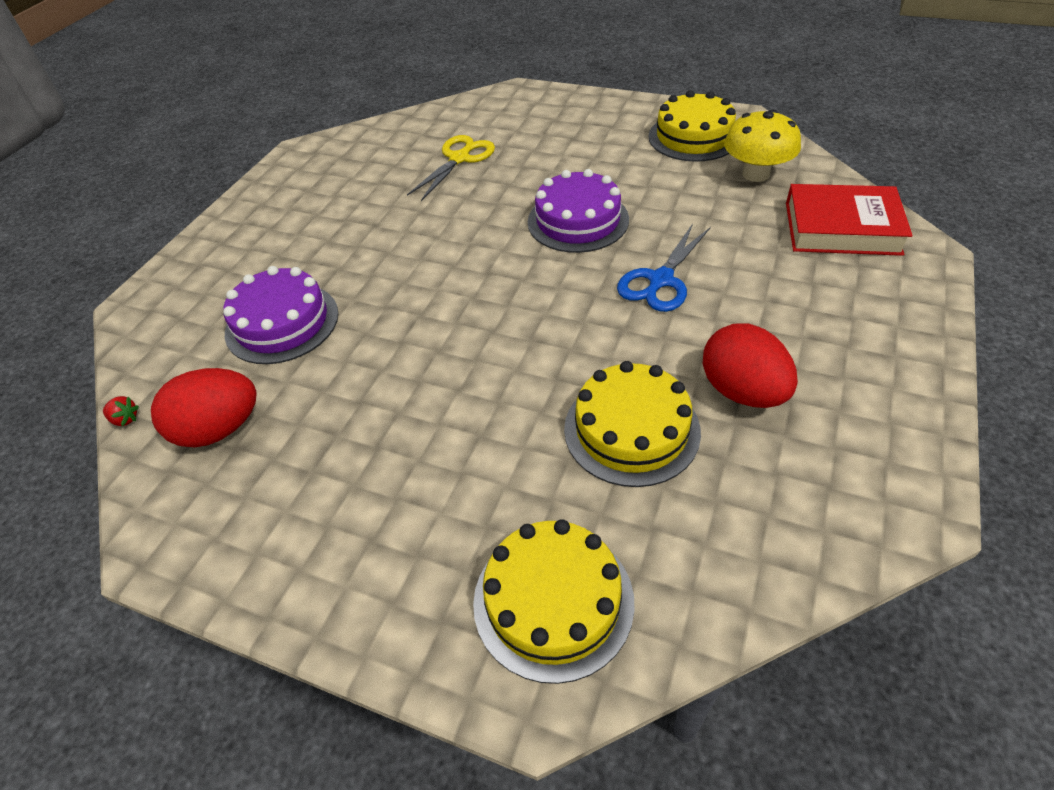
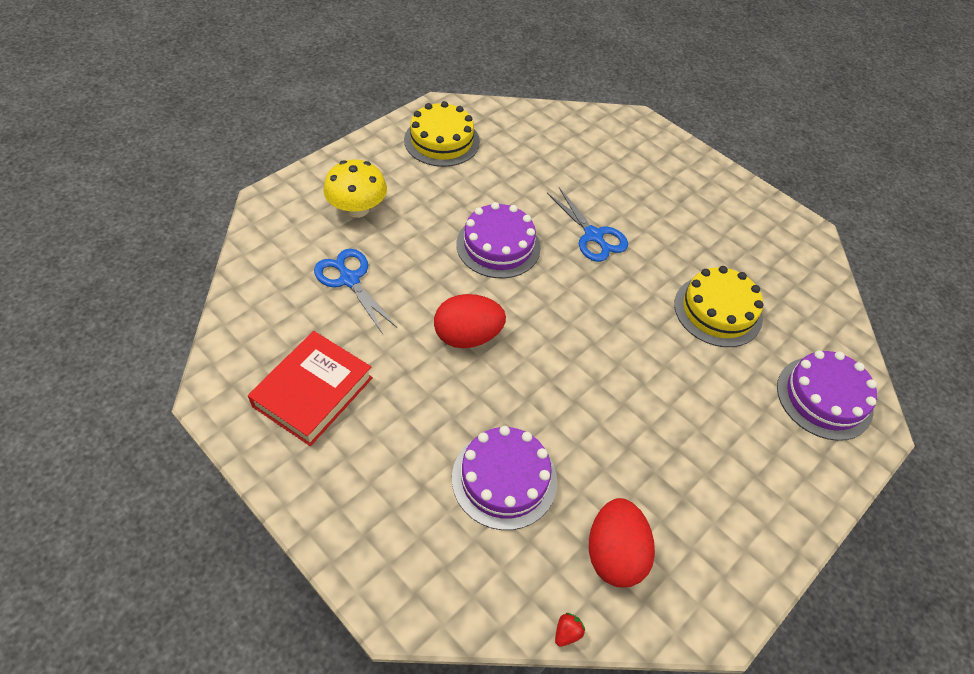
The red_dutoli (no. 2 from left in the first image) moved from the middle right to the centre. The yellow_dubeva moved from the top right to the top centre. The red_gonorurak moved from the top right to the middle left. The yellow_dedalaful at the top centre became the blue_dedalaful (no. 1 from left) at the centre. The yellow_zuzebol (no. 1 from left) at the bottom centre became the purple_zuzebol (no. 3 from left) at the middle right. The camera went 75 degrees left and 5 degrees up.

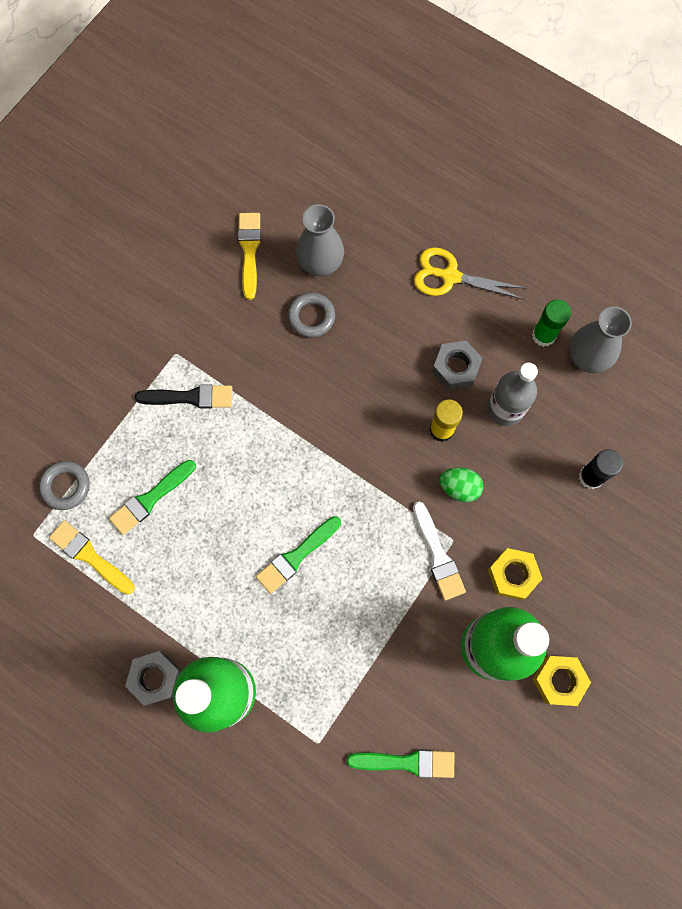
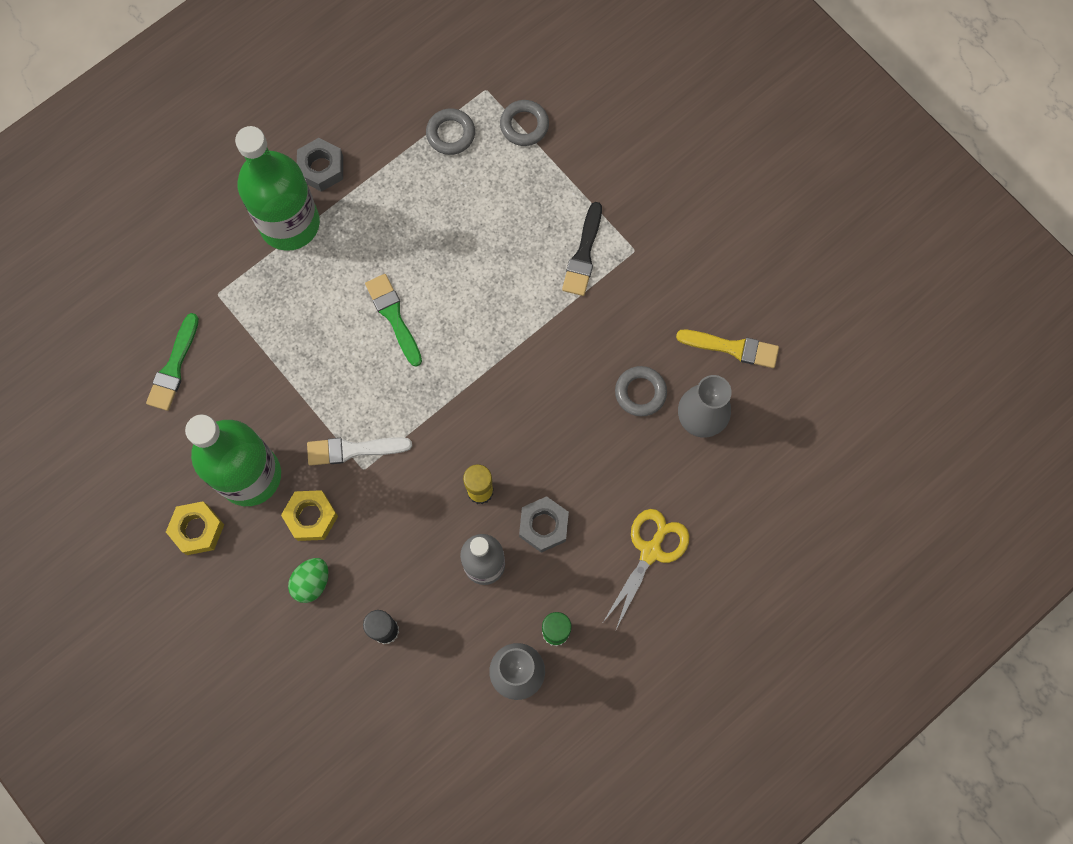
The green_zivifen (no. 1 from left) at the middle left disappeared. The green_dutoli moved from the middle right to the bottom left. The yellow_zivifen (no. 1 from left) at the middle left was replaced by the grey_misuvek (no. 1 from left) at the top centre. The camera went 105 degrees right and 0 degrees up.

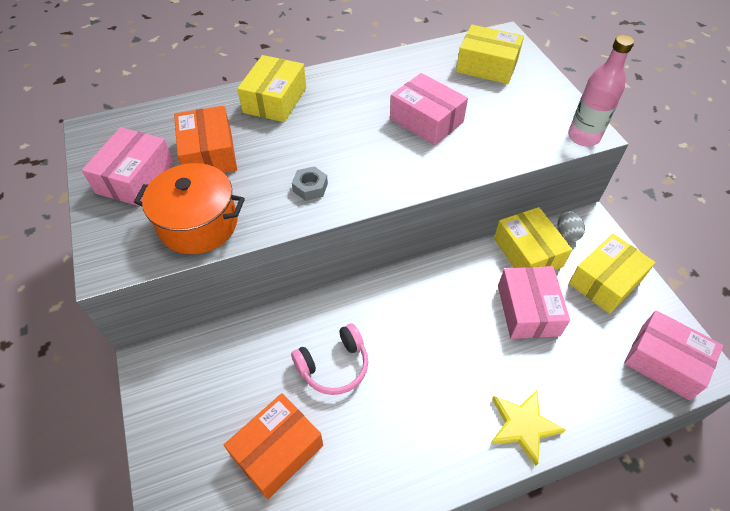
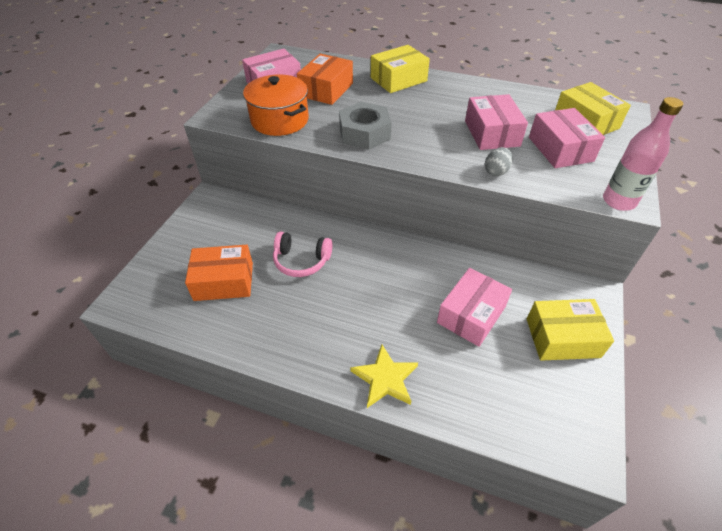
The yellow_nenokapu (no. 3 from left) at the middle right disappeared. The grey_dutoli moved from the middle right to the top right. The pink_nenokapu (no. 4 from left) moved from the bottom right to the top right. The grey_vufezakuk at the centre changed to 1.92 times the size. The camera went 40 degrees right and 5 degrees down.

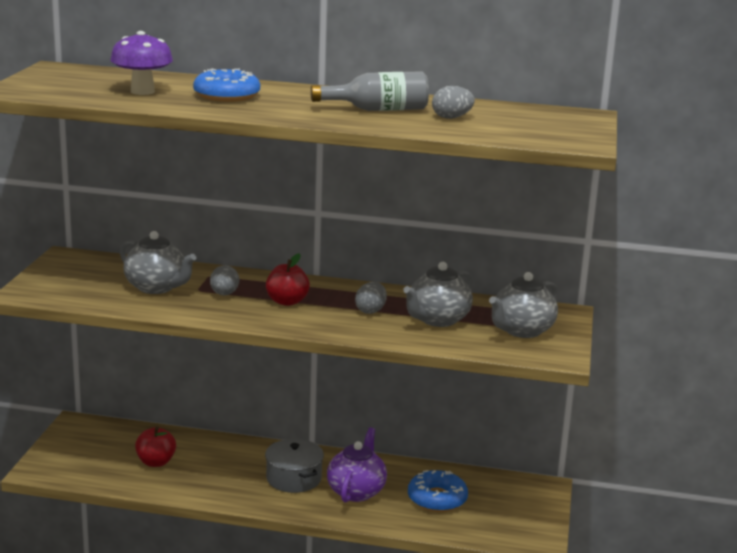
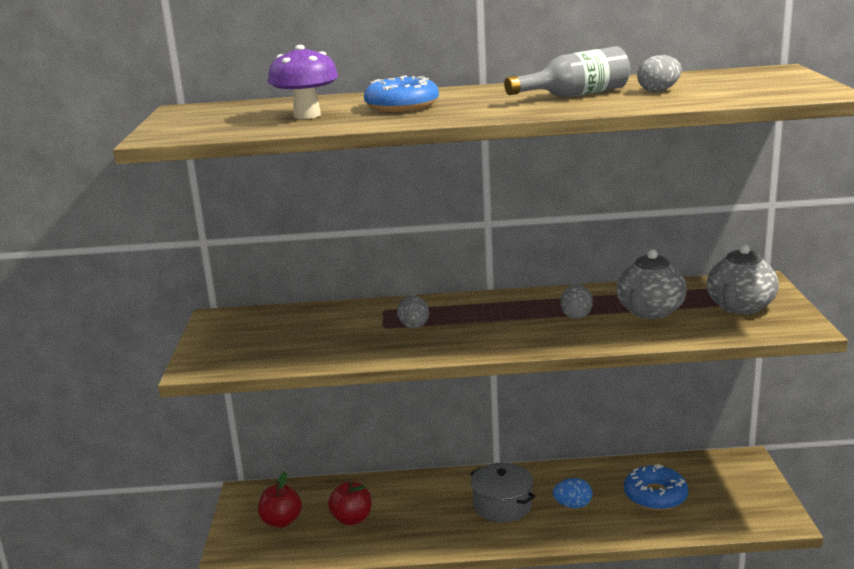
The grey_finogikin (no. 1 from left) at the middle left disappeared. The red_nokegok (no. 2 from left in the first image) moved from the centre to the bottom left. The purple_finogikin at the bottom centre was replaced by the blue_dutoli at the bottom right. The camera went 10 degrees left and 0 degrees up.

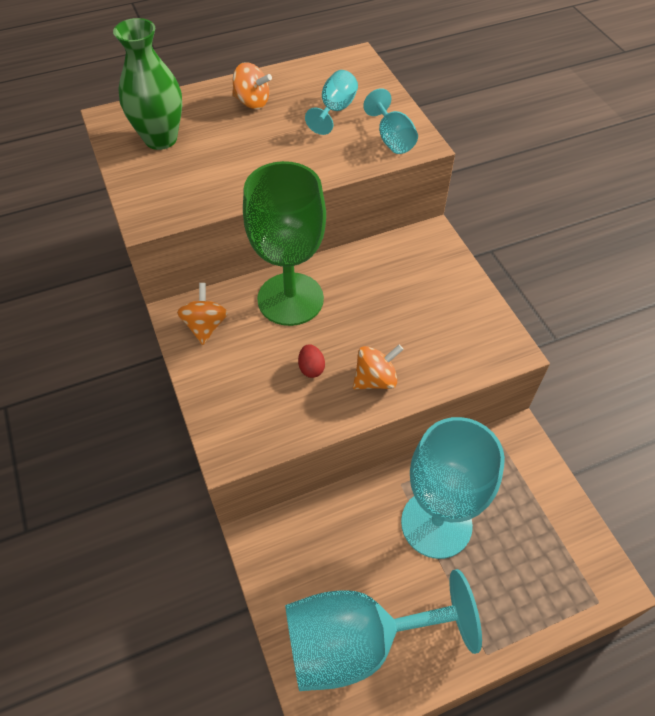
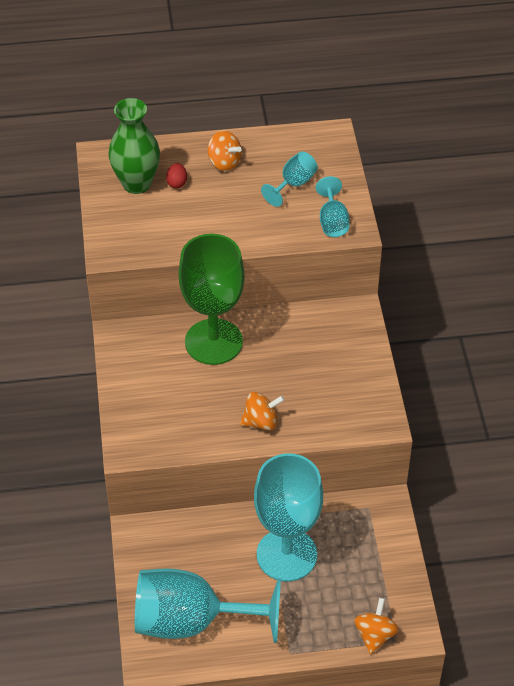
The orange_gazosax (no. 1 from left in the first image) moved from the middle left to the bottom right. The red_dutoli moved from the centre to the top centre. The camera went 15 degrees right and 5 degrees down.

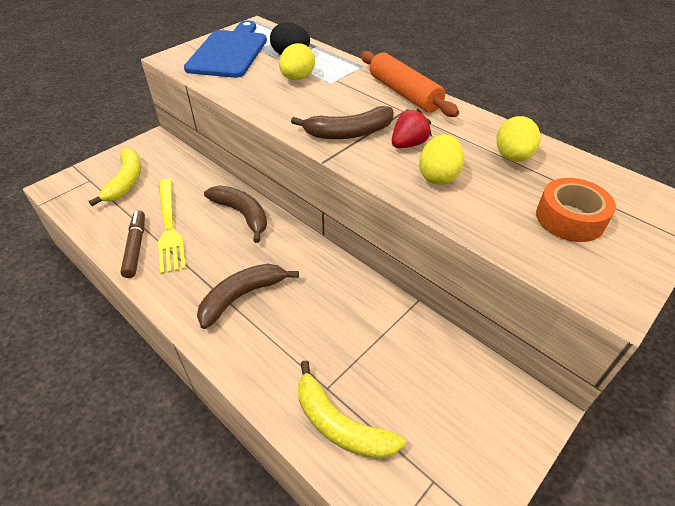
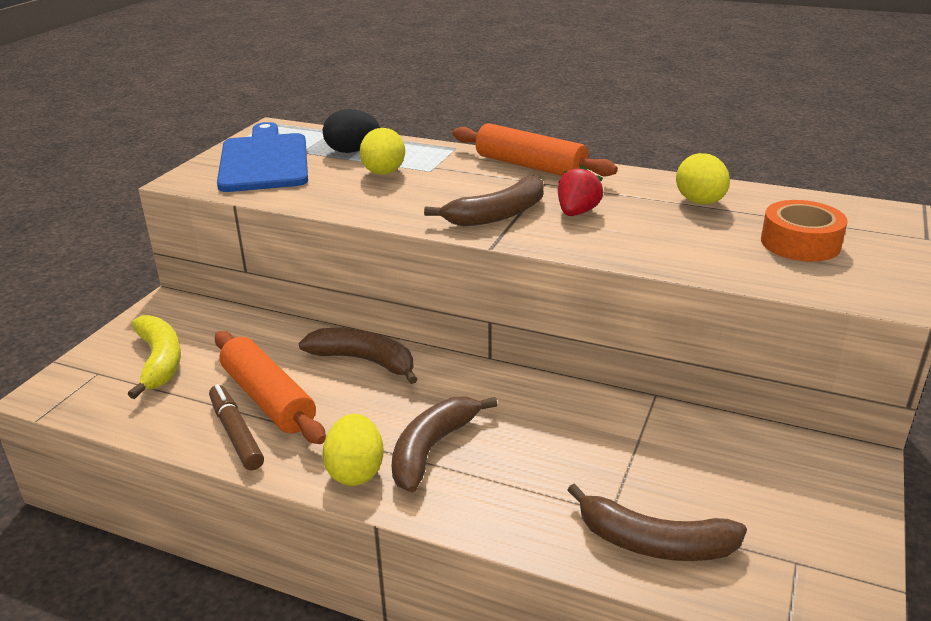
The yellow_dutoli (no. 2 from left in the first image) moved from the top centre to the bottom centre. The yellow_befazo at the middle left was replaced by the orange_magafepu (no. 1 from left) at the middle left. The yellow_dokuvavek (no. 2 from left) at the bottom centre became the brown_dokuvavek (no. 4 from left) at the bottom right. The camera went 20 degrees left and 15 degrees down.

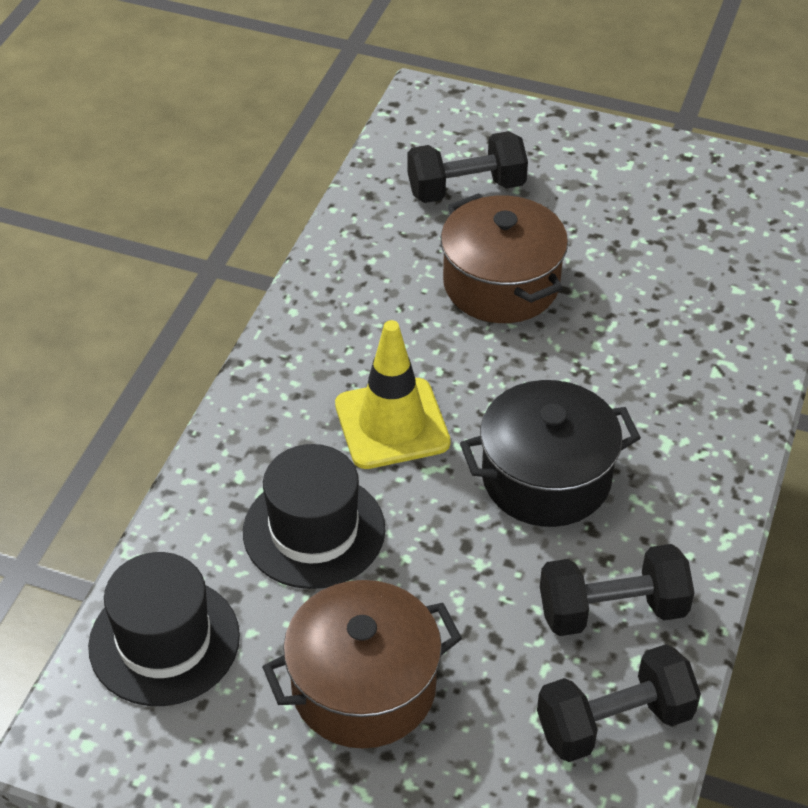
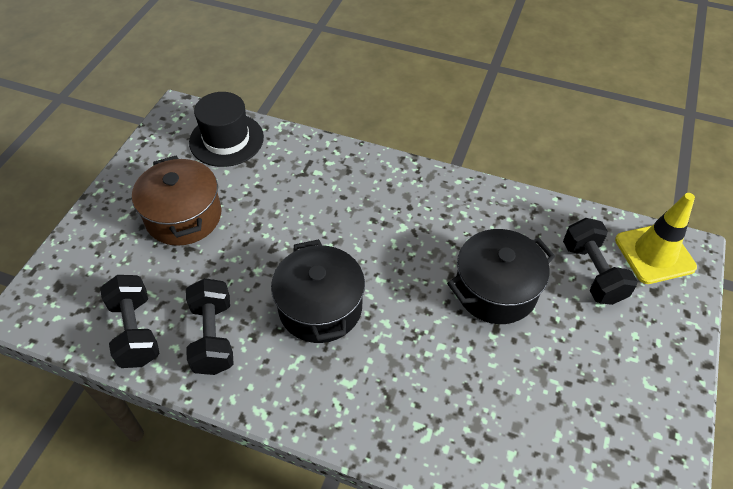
The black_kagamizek (no. 2 from left) at the centre disappeared. The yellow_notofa moved from the centre to the middle right. The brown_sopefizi (no. 2 from left) at the top centre became the black_sopefizi (no. 2 from left) at the middle right. The camera went 90 degrees right and 5 degrees up.

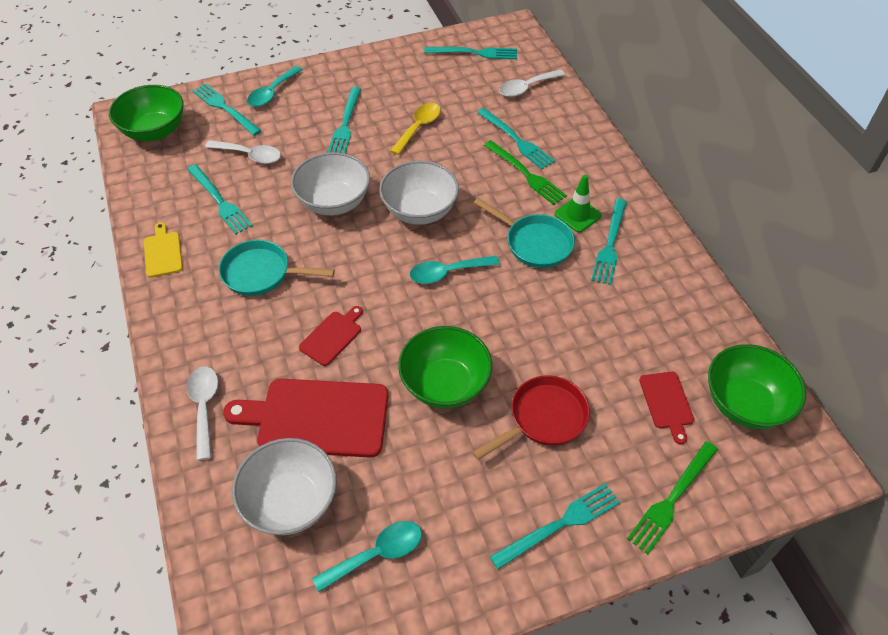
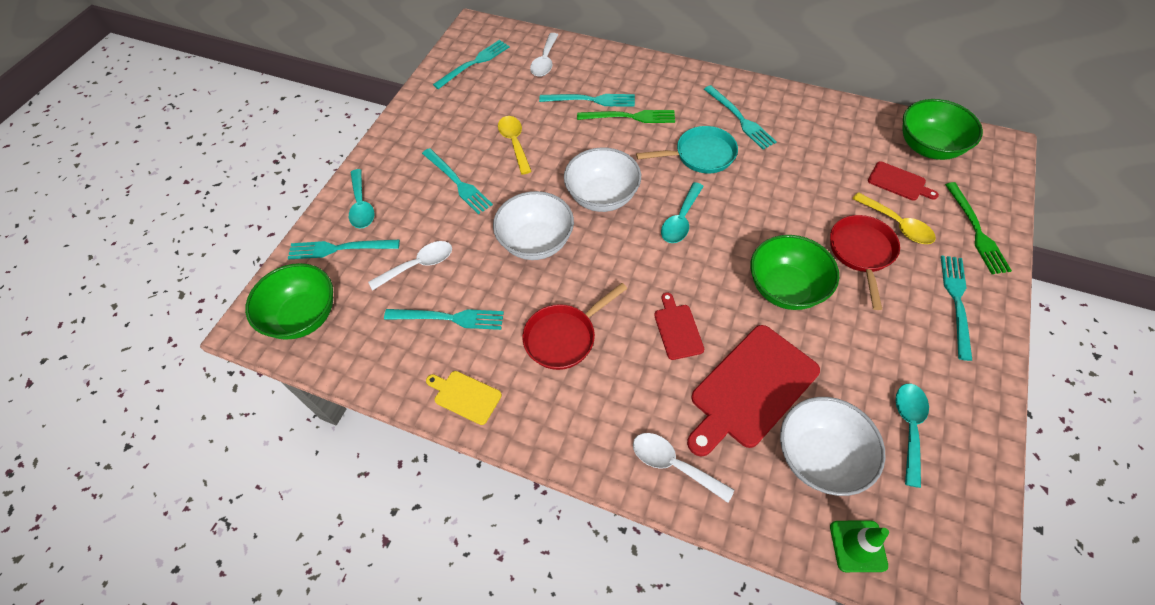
The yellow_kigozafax (no. 2 from left) at the middle right appeared. The green_notofa moved from the top centre to the bottom right. The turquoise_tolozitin (no. 1 from left) at the middle left became the red_tolozitin (no. 1 from left) at the centre. The camera went 45 degrees left and 5 degrees up.

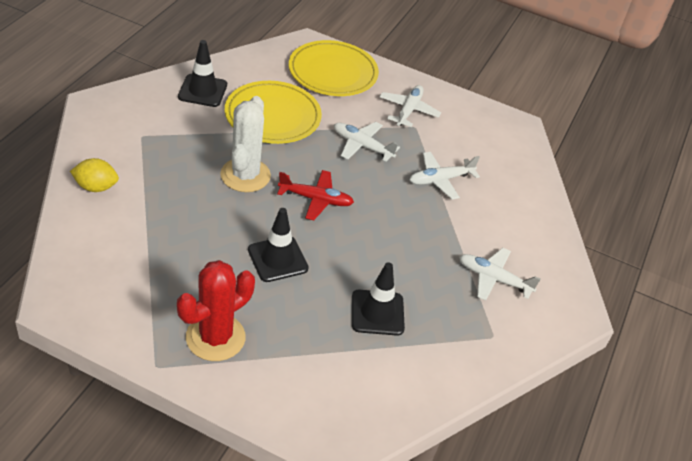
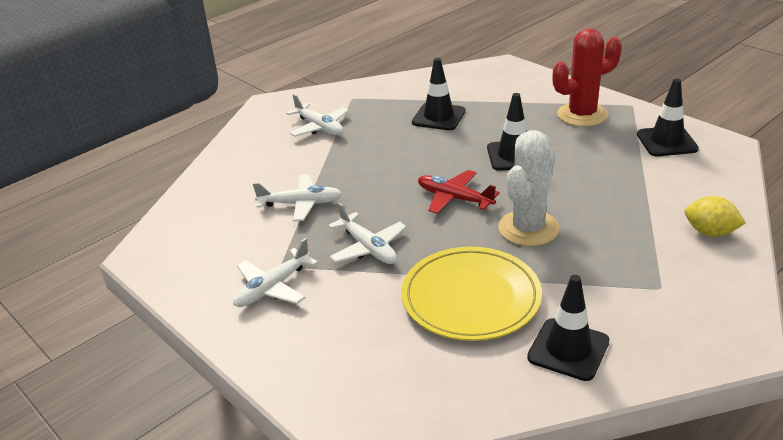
The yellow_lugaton (no. 2 from left) at the top centre disappeared. The black_notofa (no. 4 from left) at the top right appeared. The camera went 150 degrees left and 10 degrees down.

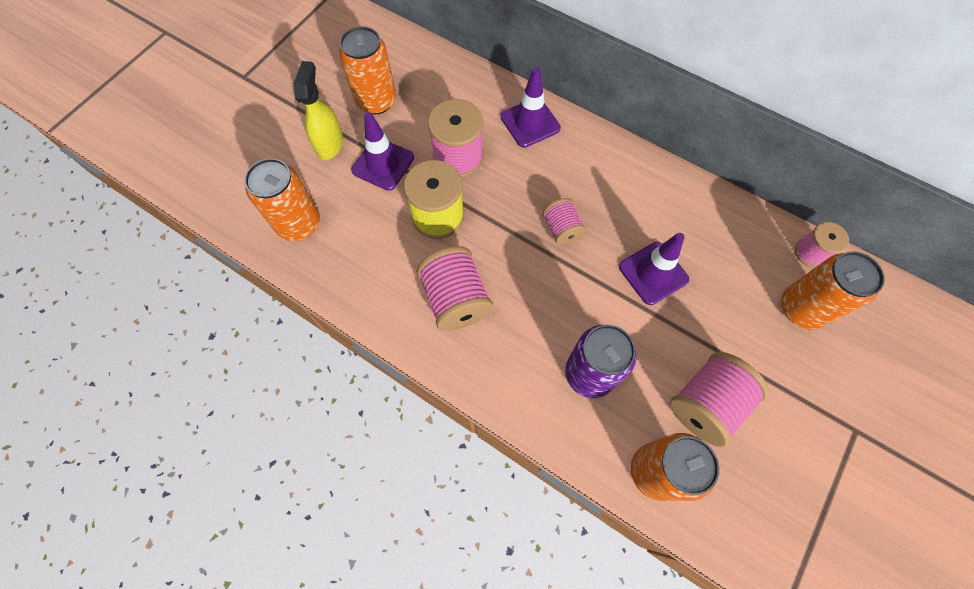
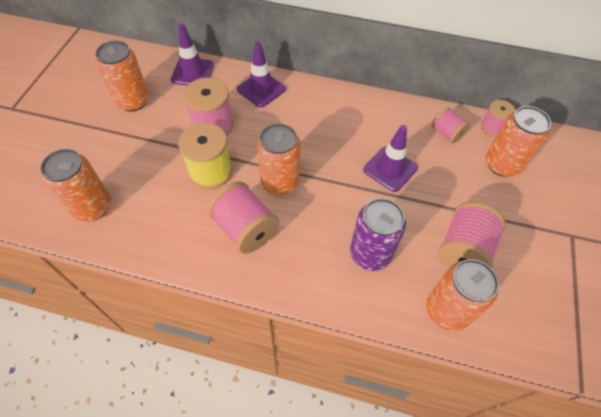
The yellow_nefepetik at the top left disappeared. The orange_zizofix (no. 3 from left) at the centre appeared. The purple_notofa (no. 1 from left) moved from the top centre to the top left. The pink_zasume (no. 3 from left) moved from the centre to the top right. The camera went 20 degrees left and 10 degrees down.

